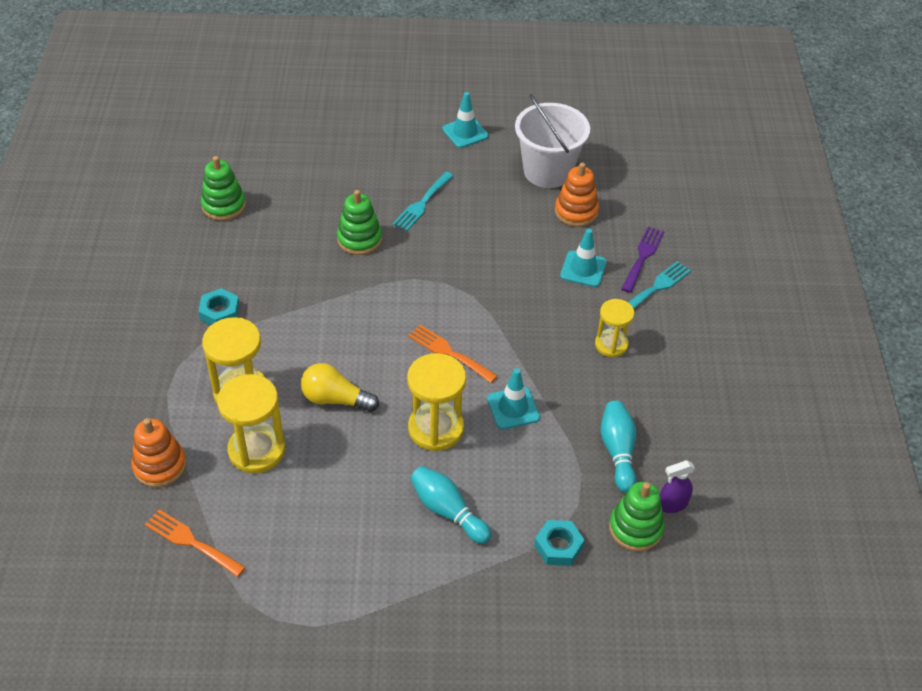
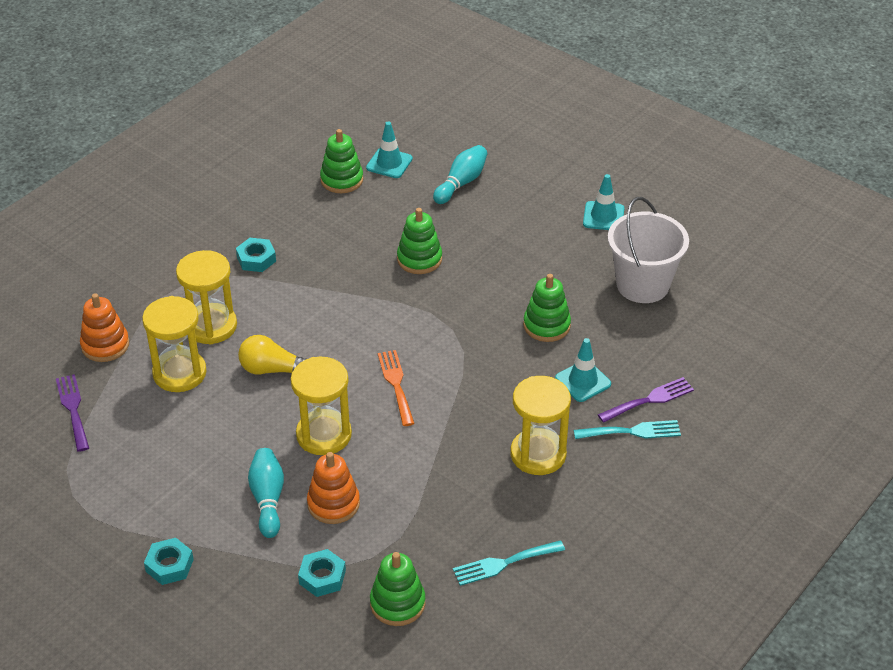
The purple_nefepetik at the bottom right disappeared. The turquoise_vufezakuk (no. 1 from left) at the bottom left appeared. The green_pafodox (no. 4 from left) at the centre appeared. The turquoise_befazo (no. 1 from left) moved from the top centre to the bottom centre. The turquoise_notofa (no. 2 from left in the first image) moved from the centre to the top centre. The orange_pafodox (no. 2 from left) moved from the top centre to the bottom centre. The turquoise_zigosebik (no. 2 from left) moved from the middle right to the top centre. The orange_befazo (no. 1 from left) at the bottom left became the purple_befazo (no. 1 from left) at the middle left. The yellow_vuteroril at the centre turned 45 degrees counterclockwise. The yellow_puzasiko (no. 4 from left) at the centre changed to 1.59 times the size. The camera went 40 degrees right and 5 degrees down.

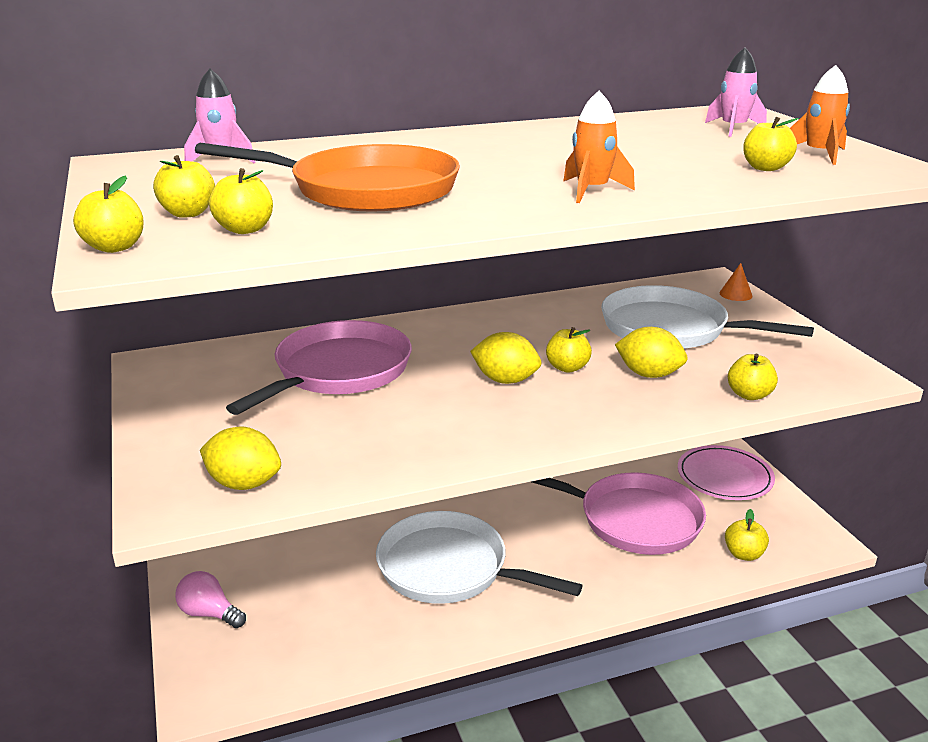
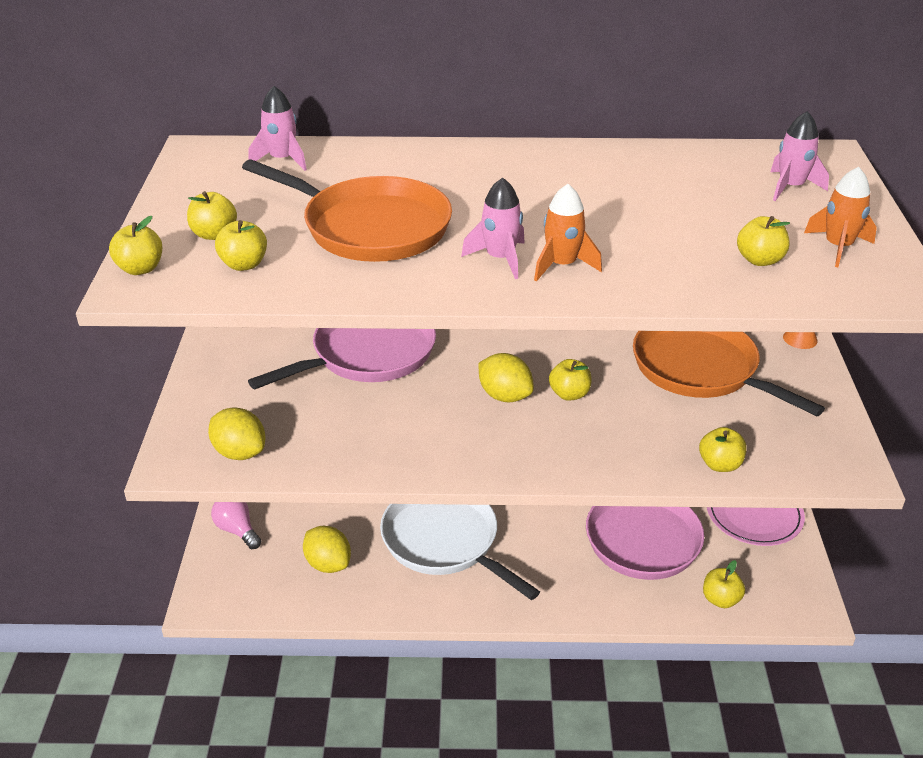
The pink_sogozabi (no. 2 from left) at the top centre appeared. The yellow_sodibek (no. 3 from left in the first image) moved from the middle right to the bottom centre. The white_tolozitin (no. 2 from left) at the middle right became the orange_tolozitin (no. 2 from left) at the middle right. The camera went 20 degrees right and 10 degrees up.

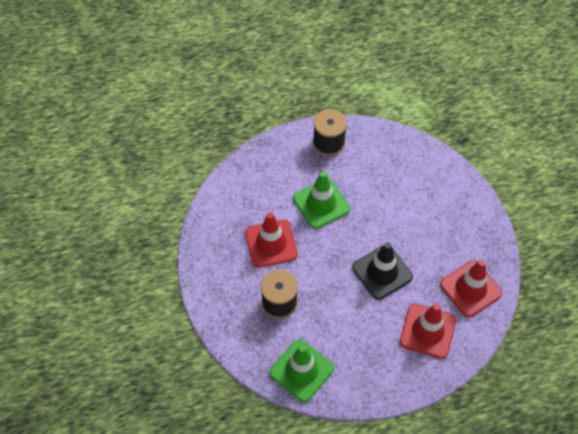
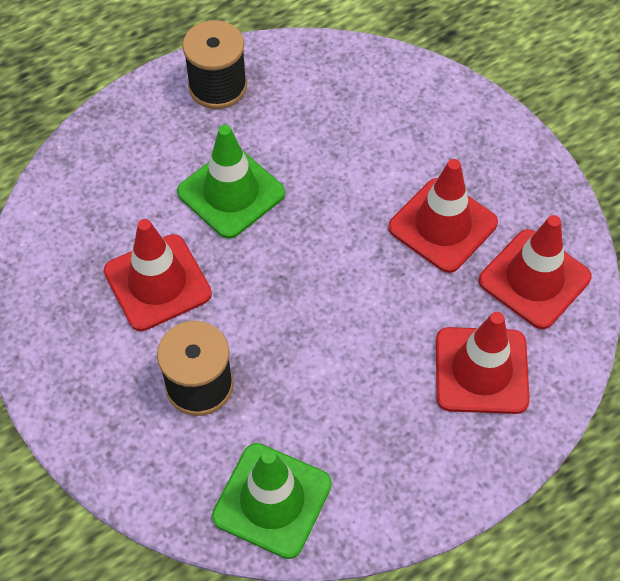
The black_notofa at the centre disappeared. The red_notofa (no. 2 from left) at the middle right appeared. The camera went 15 degrees left and 0 degrees up.

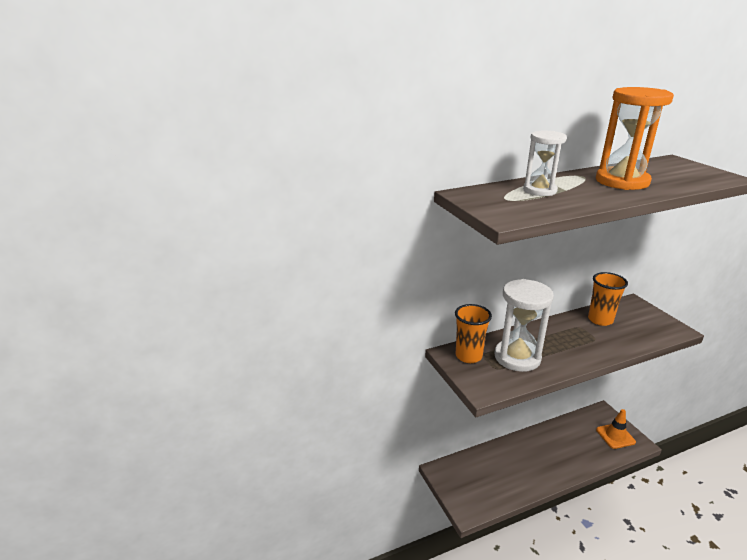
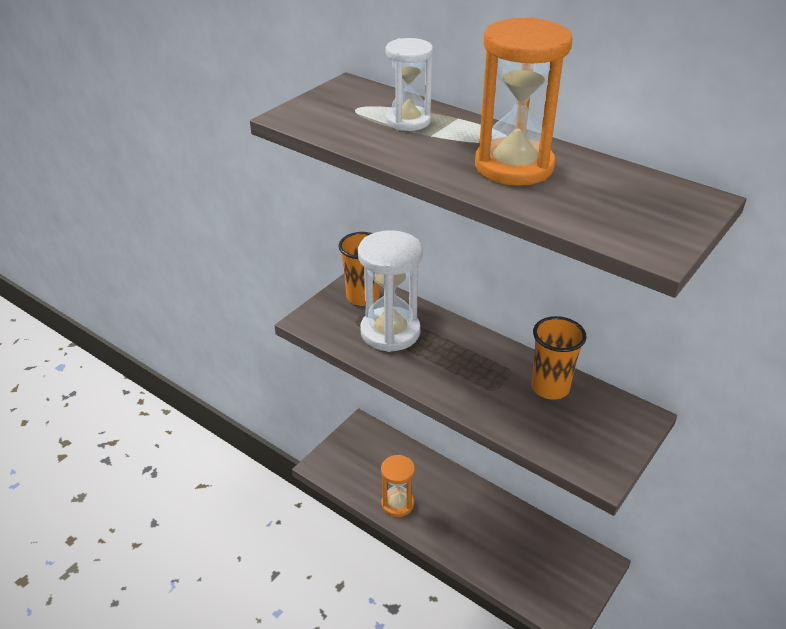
The orange_notofa at the bottom right disappeared. The orange_puzasiko (no. 1 from left) at the bottom centre appeared. The camera went 60 degrees right and 10 degrees up.

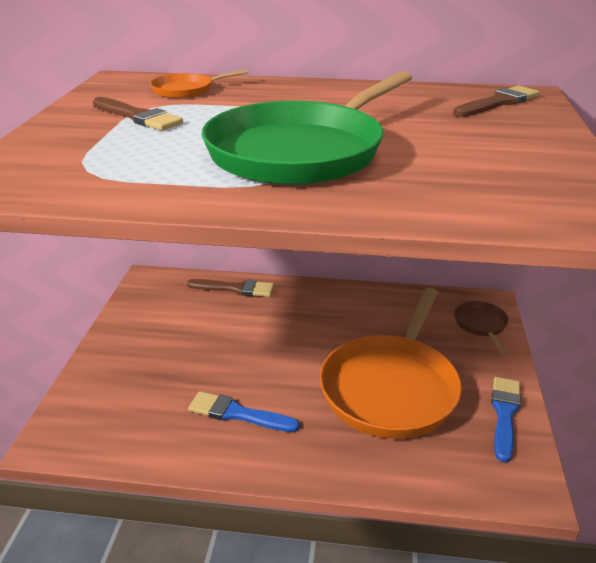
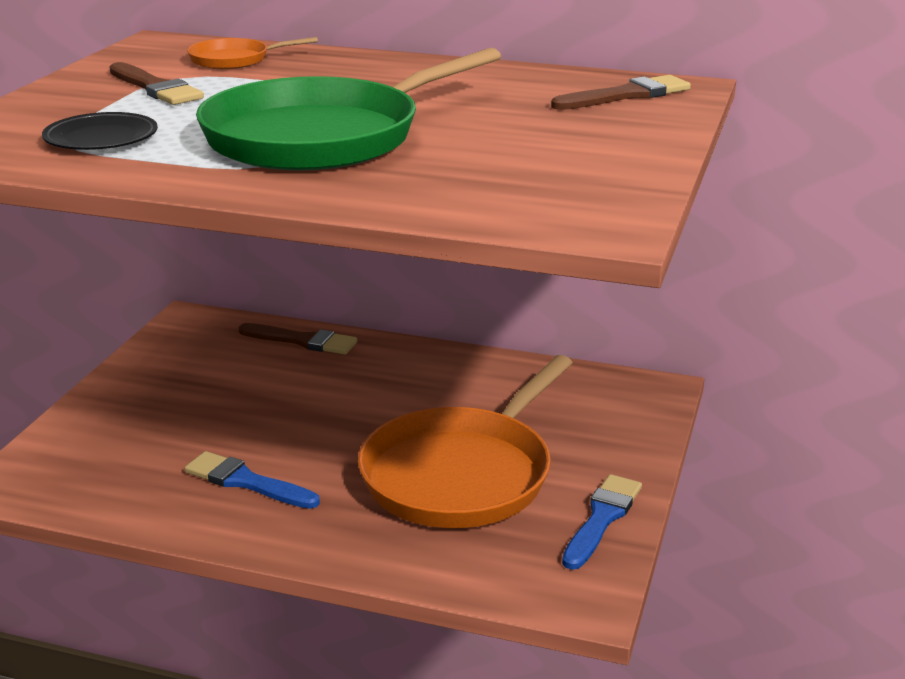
The brown_tolozitin at the middle right disappeared. The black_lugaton at the top left appeared. The camera went 10 degrees right and 5 degrees down.

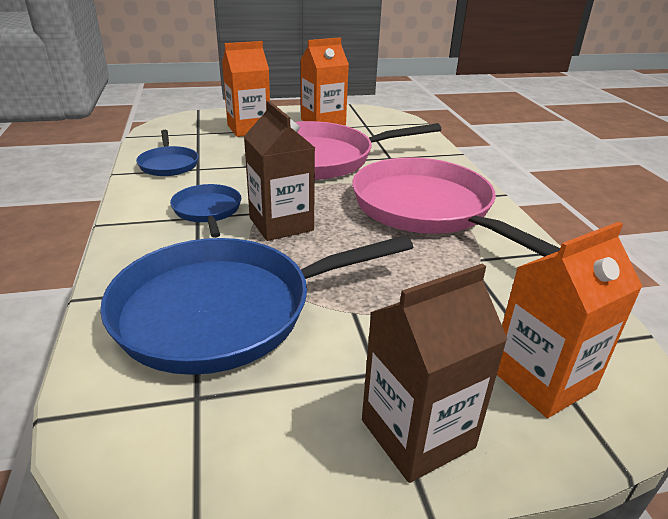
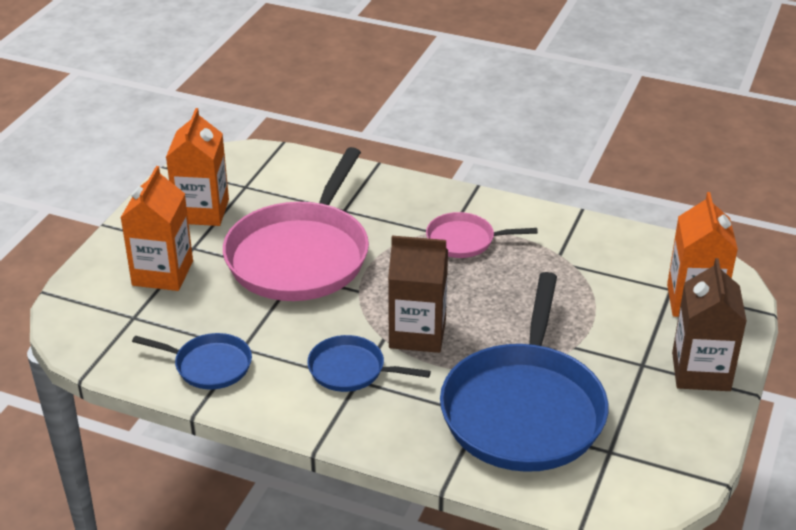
The pink_tolozitin (no. 2 from left) at the middle right changed to 0.48 times the size. The camera went 55 degrees left and 5 degrees up.

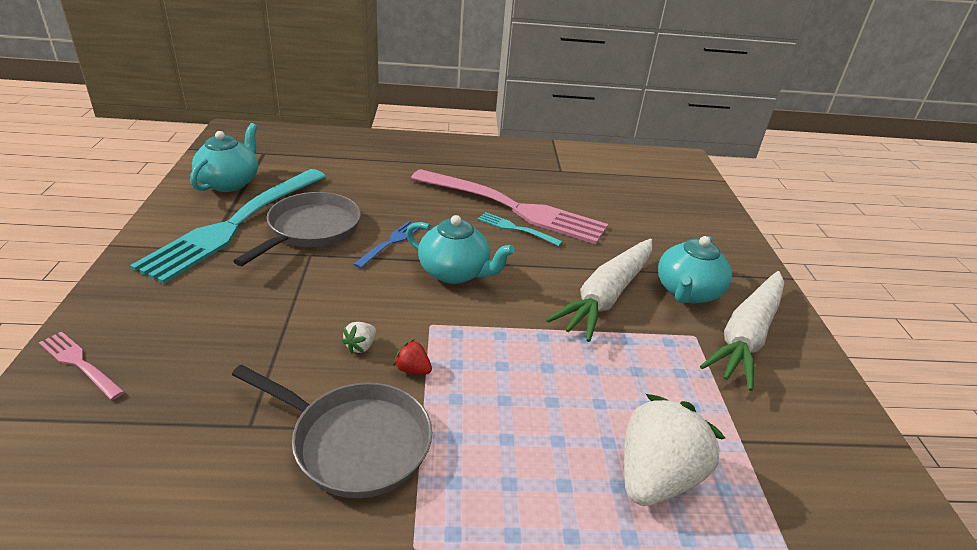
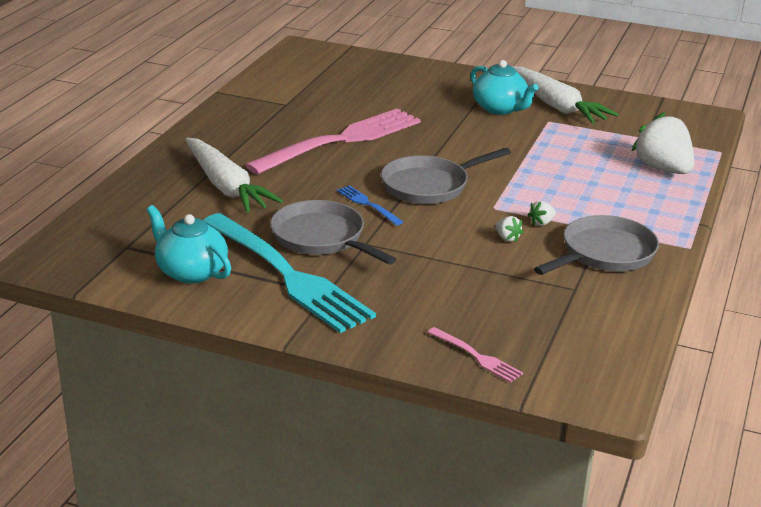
The turquoise_befazo (no. 2 from left) at the centre disappeared. The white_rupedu (no. 1 from left) moved from the centre to the middle left. The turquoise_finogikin (no. 2 from left) at the centre was replaced by the grey_tolozitin (no. 2 from left) at the centre. The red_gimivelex at the centre became the white_gimivelex (no. 2 from left) at the middle right. The pink_befazo (no. 1 from left in the first image) at the middle left turned 105 degrees counterclockwise. The camera went 65 degrees left and 5 degrees down.

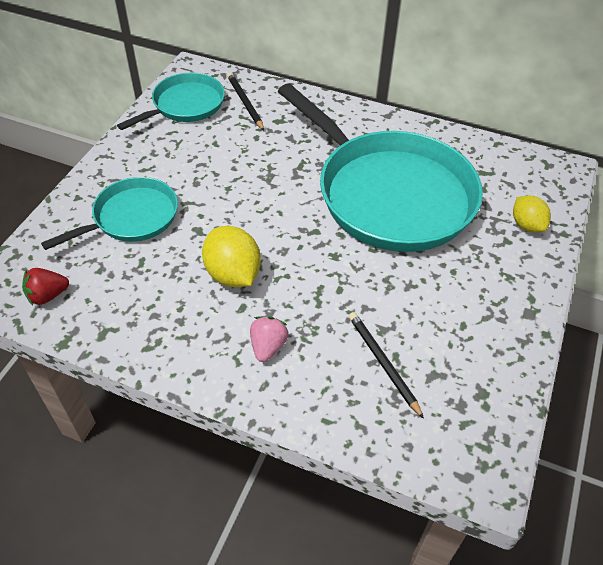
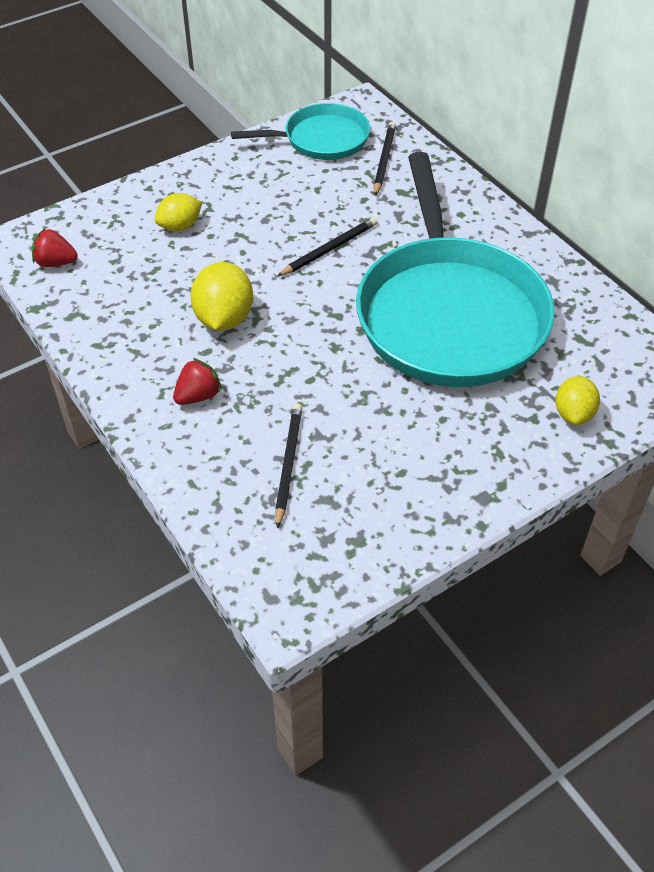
The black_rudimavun (no. 2 from left) at the top centre appeared. The turquoise_tolozitin (no. 1 from left) at the middle left was replaced by the yellow_sodibek (no. 1 from left) at the top left. The pink_gimivelex at the centre became the red_gimivelex (no. 2 from left) at the middle left. The camera went 35 degrees right and 0 degrees up.

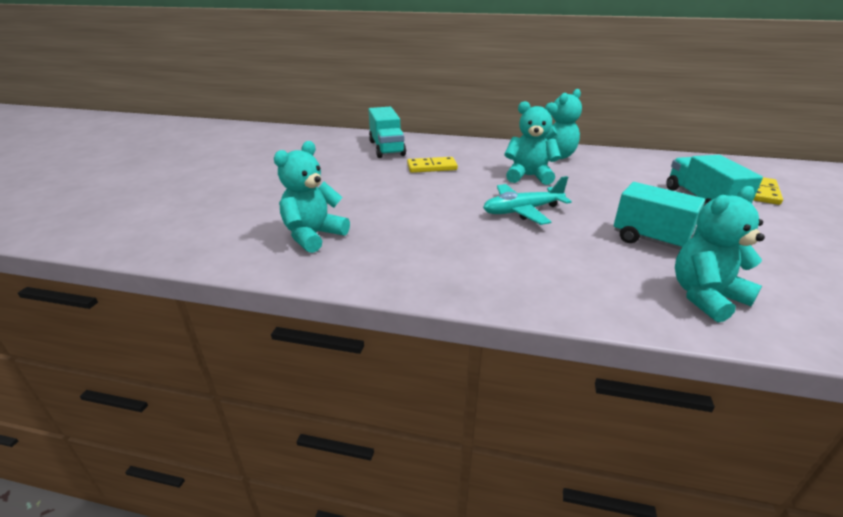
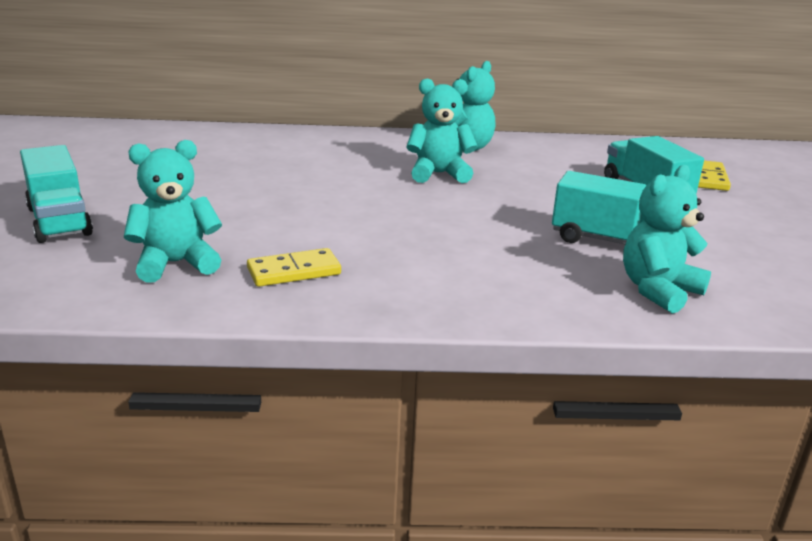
The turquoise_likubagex at the centre disappeared. The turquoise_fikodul (no. 1 from left) moved from the top centre to the middle left. The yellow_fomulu (no. 1 from left) moved from the top centre to the centre. The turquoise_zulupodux (no. 1 from left) at the centre turned 45 degrees clockwise. The camera went 15 degrees left and 5 degrees down.

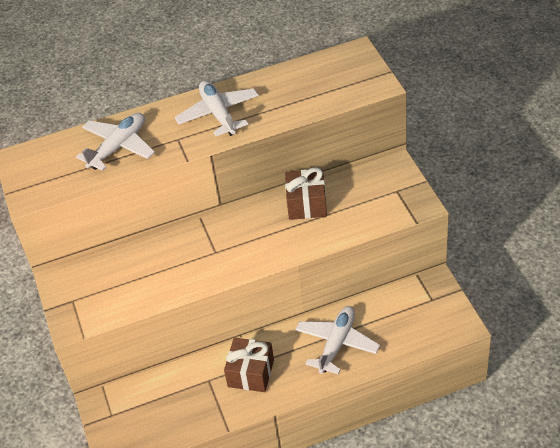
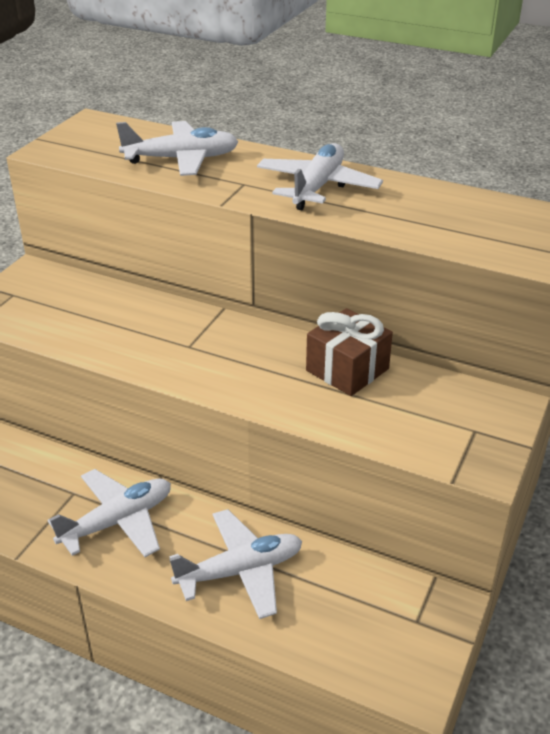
The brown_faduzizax (no. 1 from left) at the bottom centre was replaced by the white_likubagex (no. 1 from left) at the bottom left. The camera went 40 degrees right and 10 degrees down.

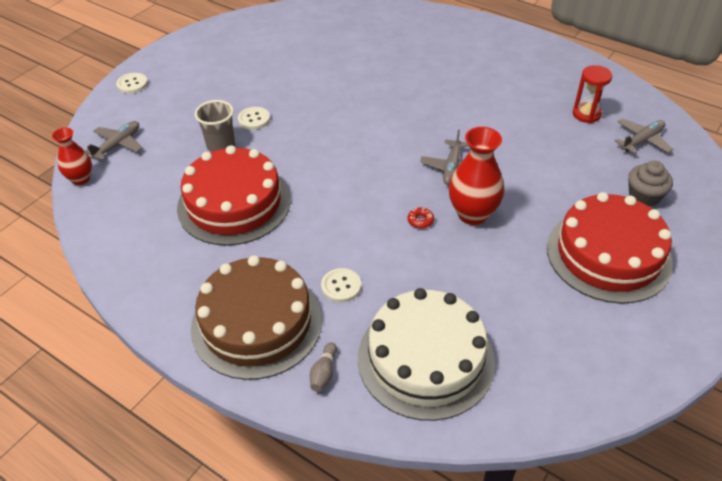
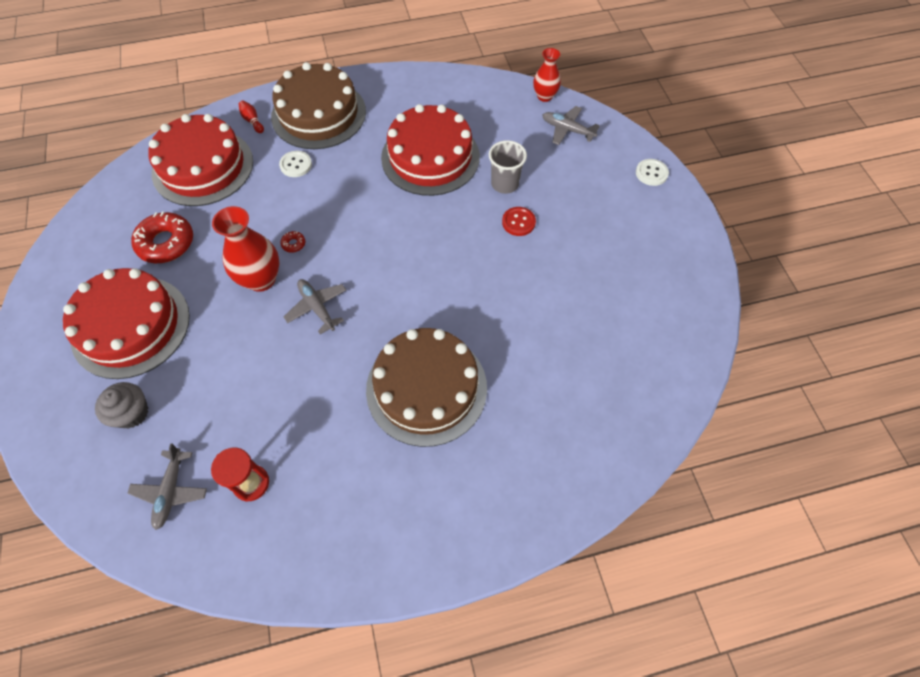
The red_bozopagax (no. 1 from left) at the middle left appeared. The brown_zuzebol (no. 2 from left) at the centre appeared. The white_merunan (no. 2 from left) at the top centre became the red_merunan at the top centre. The grey_zigosebik at the bottom centre became the red_zigosebik at the top left. The white_zuzebol at the bottom centre became the red_zuzebol (no. 2 from left) at the top left. The grey_likubagex (no. 1 from left in the first image) at the top left turned 135 degrees clockwise. The camera went 130 degrees right and 15 degrees up.

